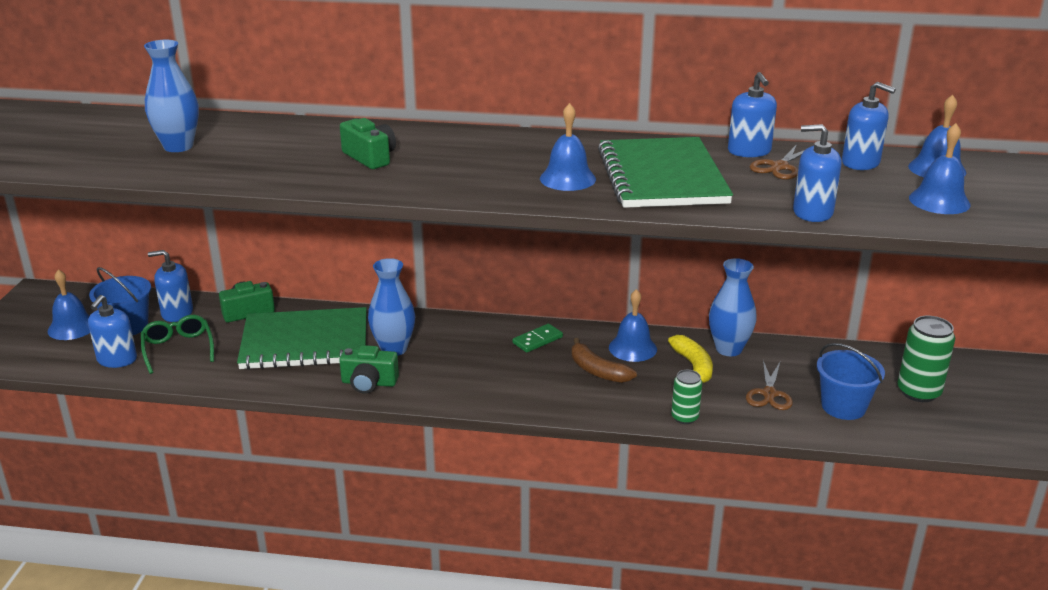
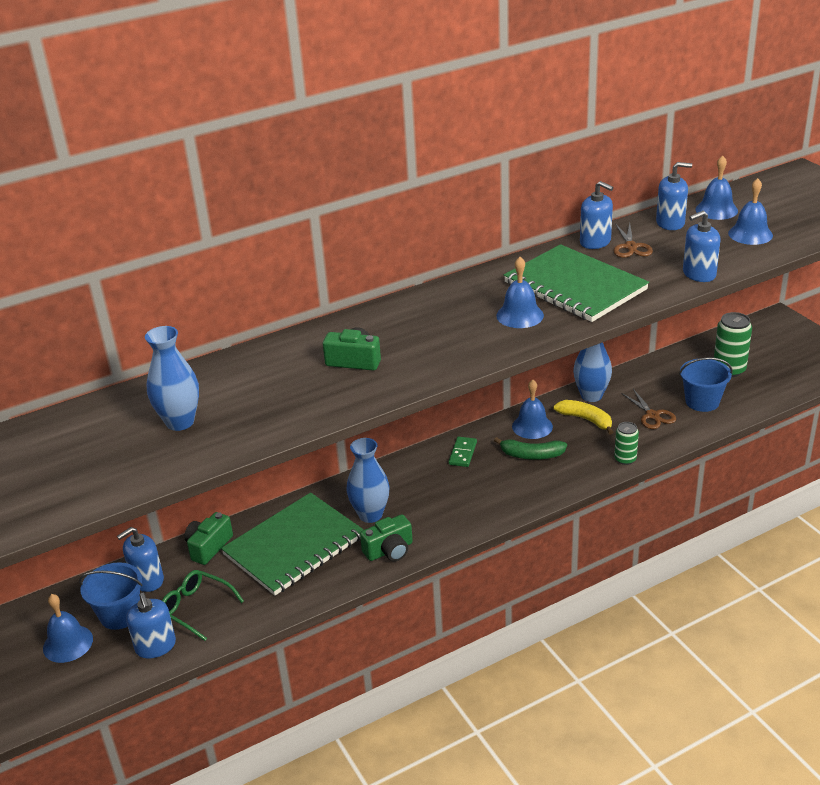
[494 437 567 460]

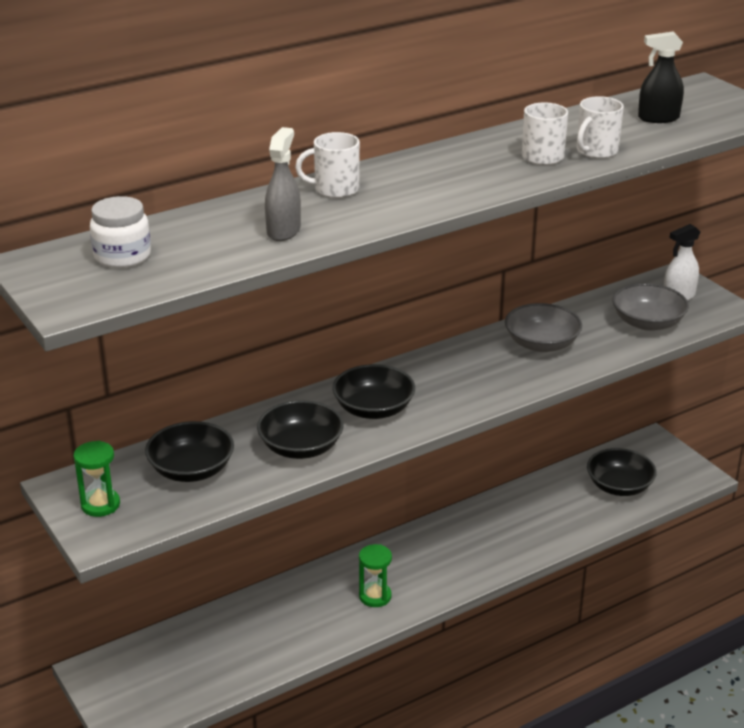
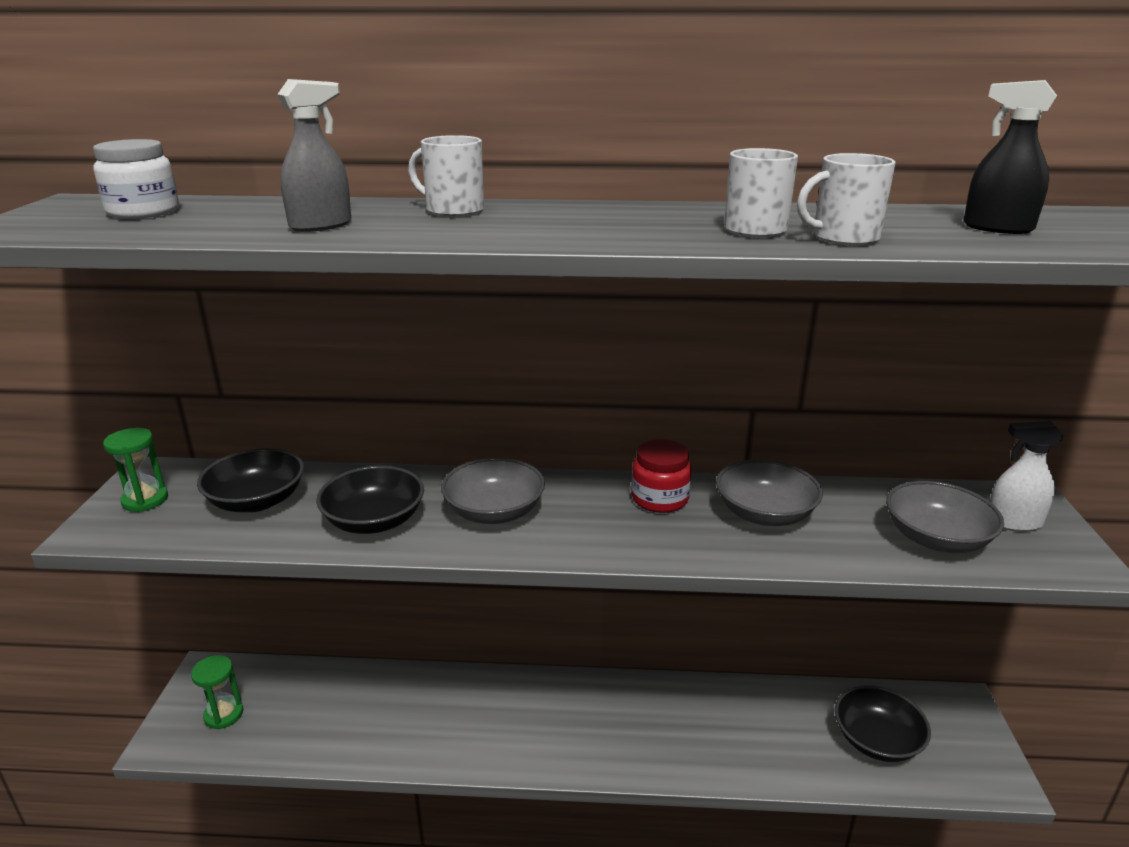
[441 458 545 524]
[191 655 243 729]
[631 439 692 513]

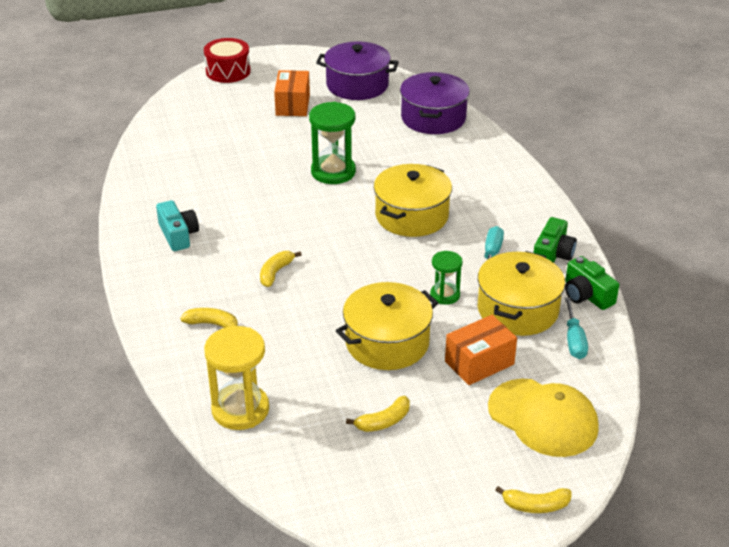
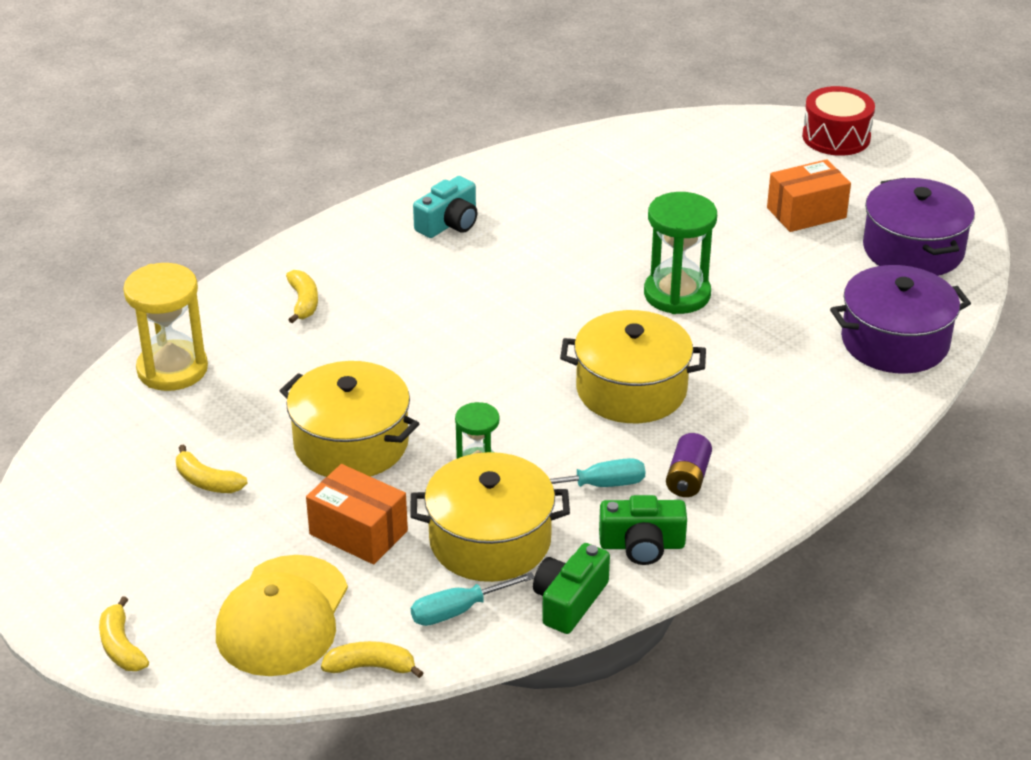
[321 641 424 678]
[666 433 712 497]

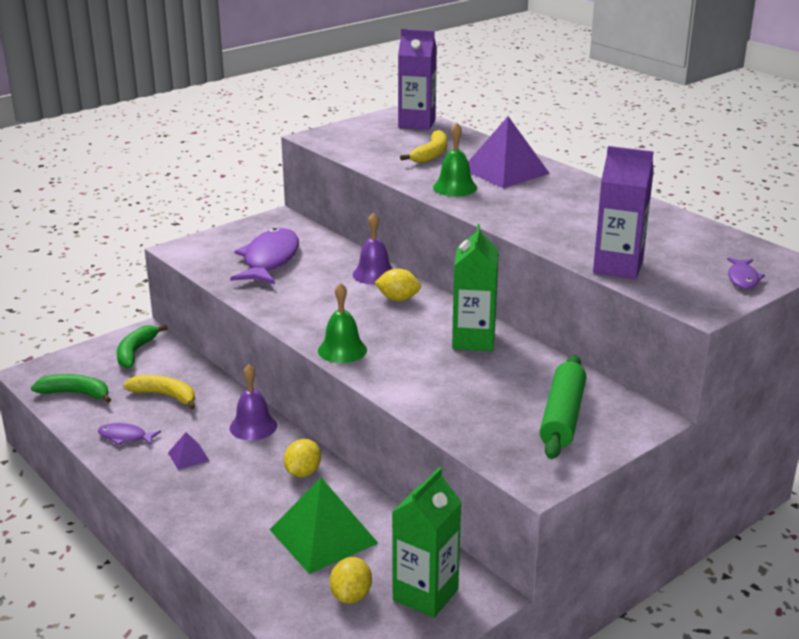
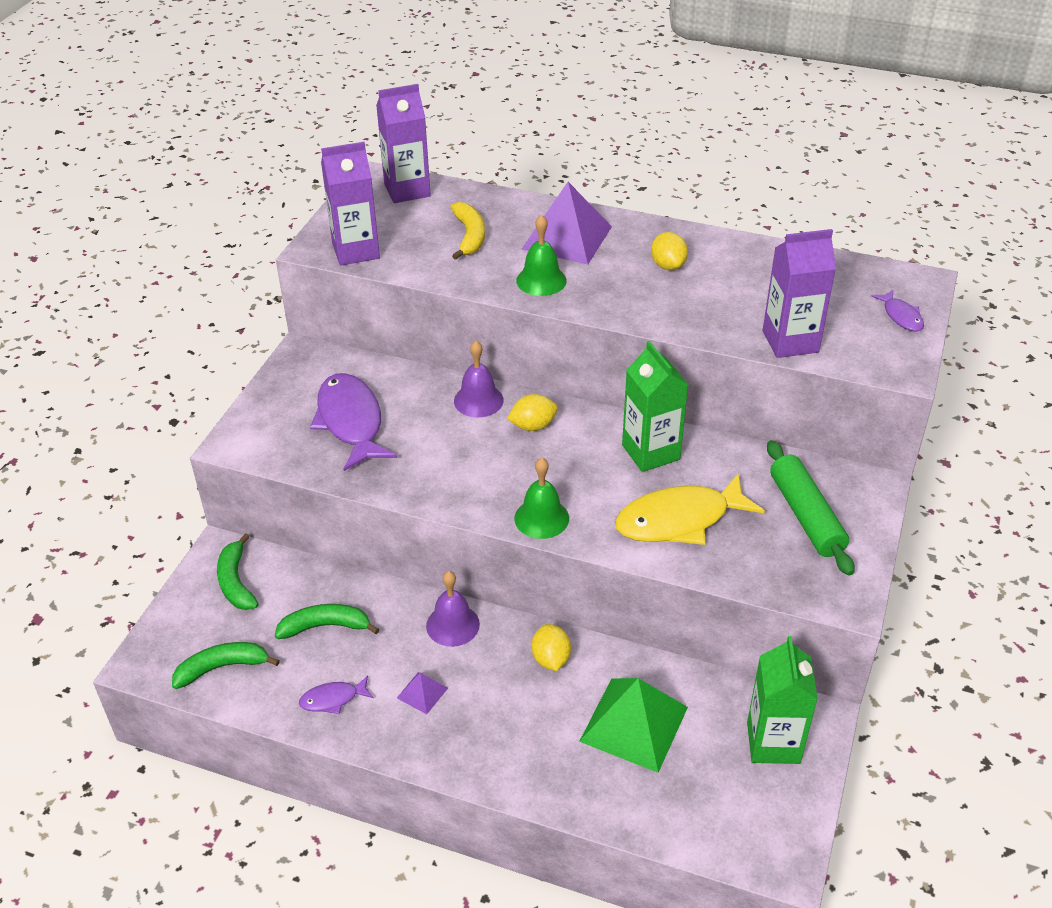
[275 604 379 639]
[651 232 688 270]
[321 142 380 266]
[615 473 765 545]

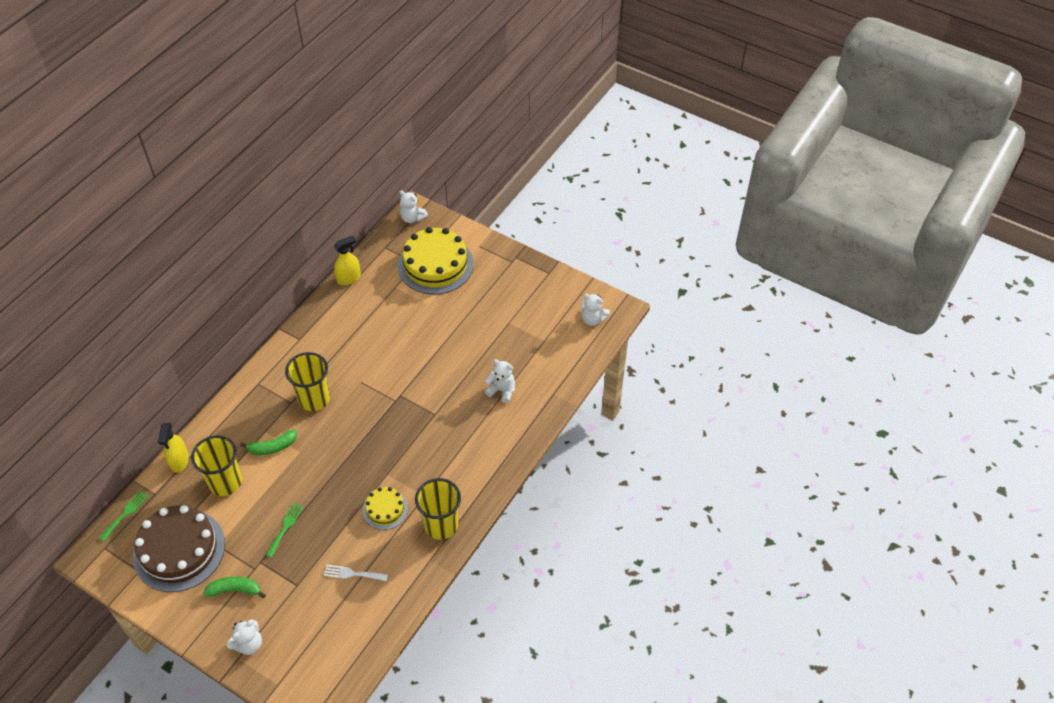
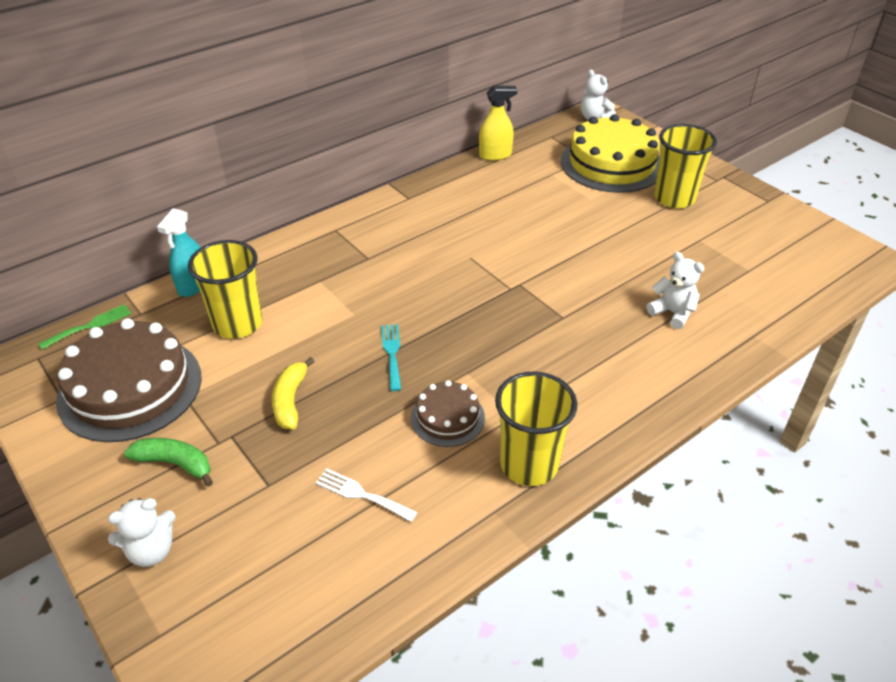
[157 208 201 297]
[240 429 297 455] (first image)
[272 357 315 429]
[654 124 717 208]
[411 380 485 447]
[581 294 610 326] (first image)
[381 324 401 391]

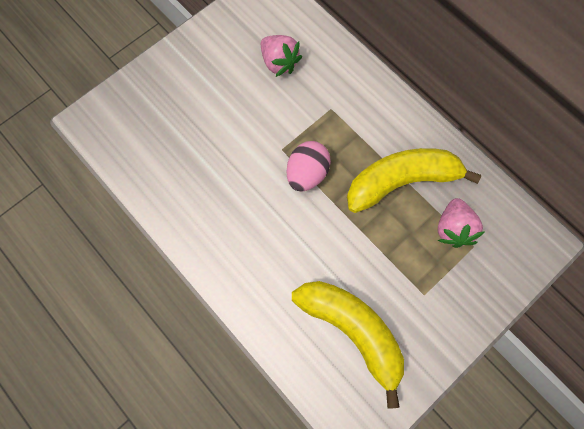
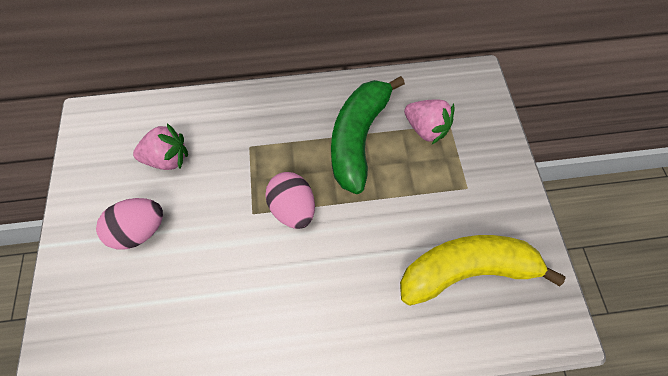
[331 76 405 194]
[96 198 163 250]

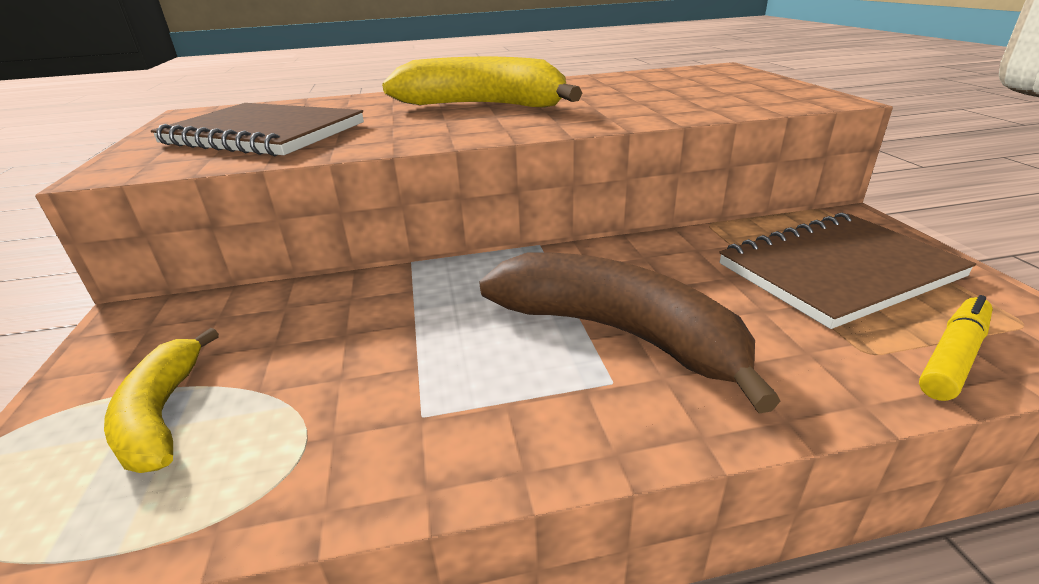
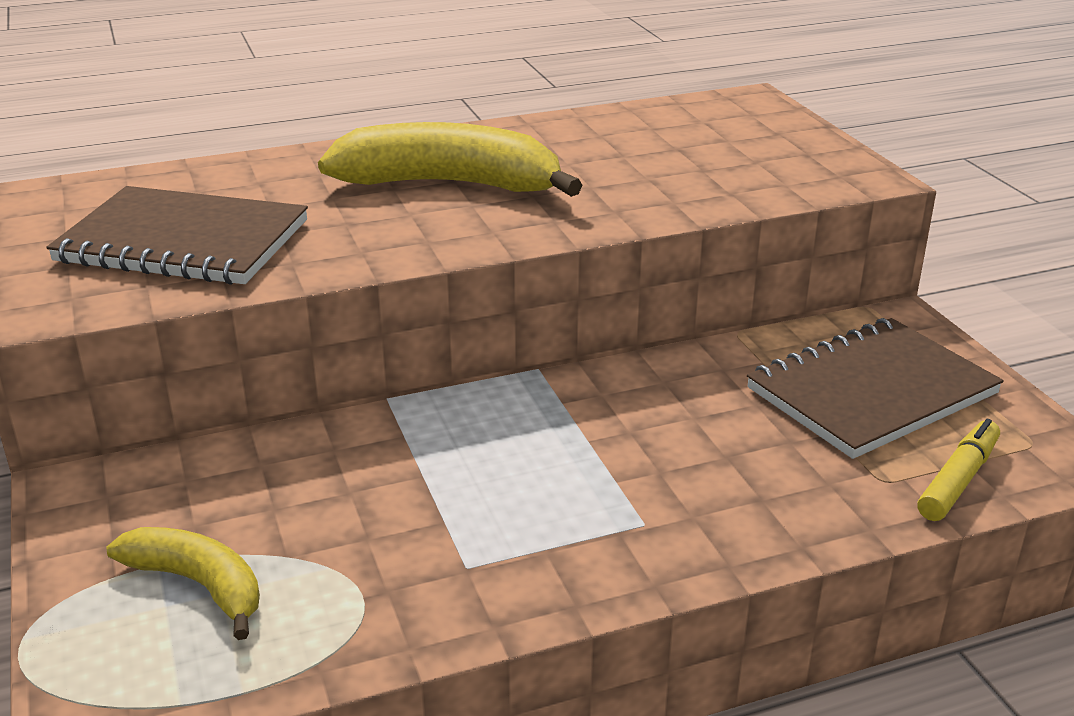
[107 527 260 640]
[479 253 781 414] (first image)

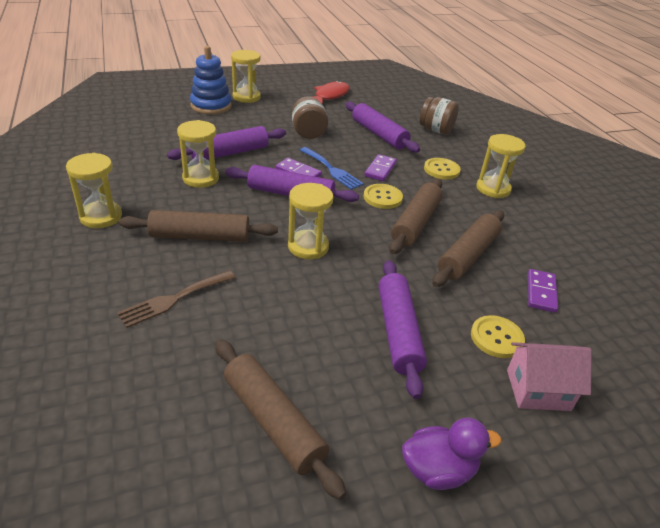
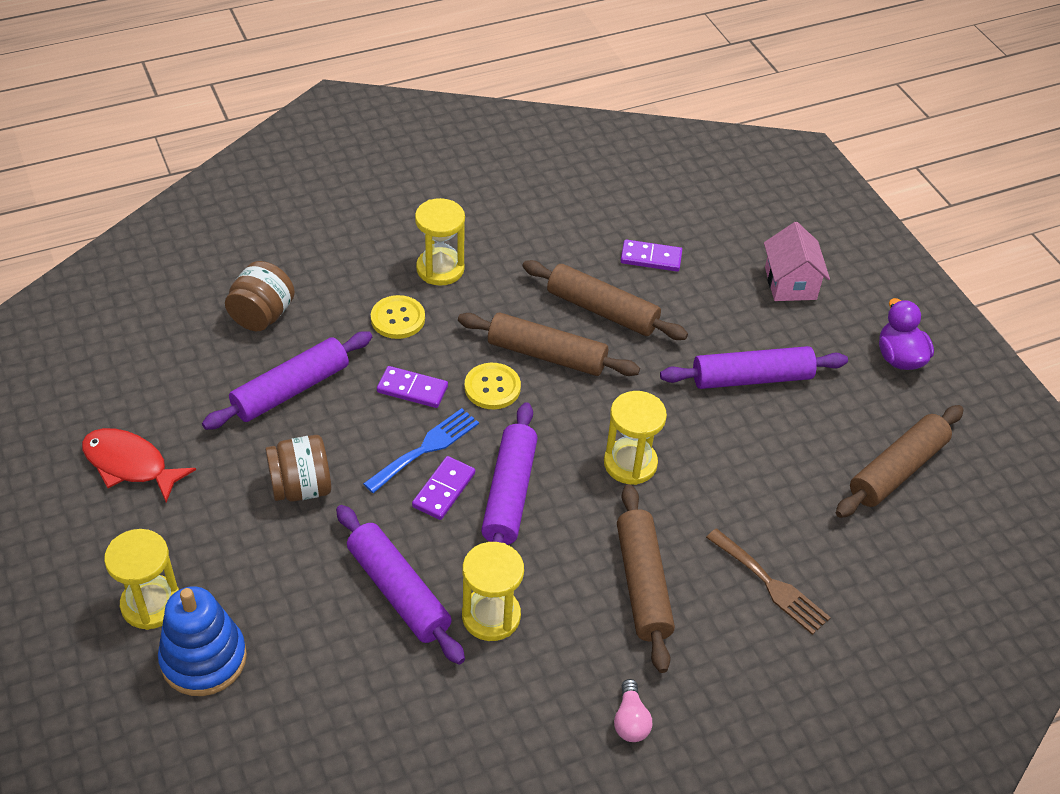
[614 679 652 742]
[471 315 525 358] (first image)

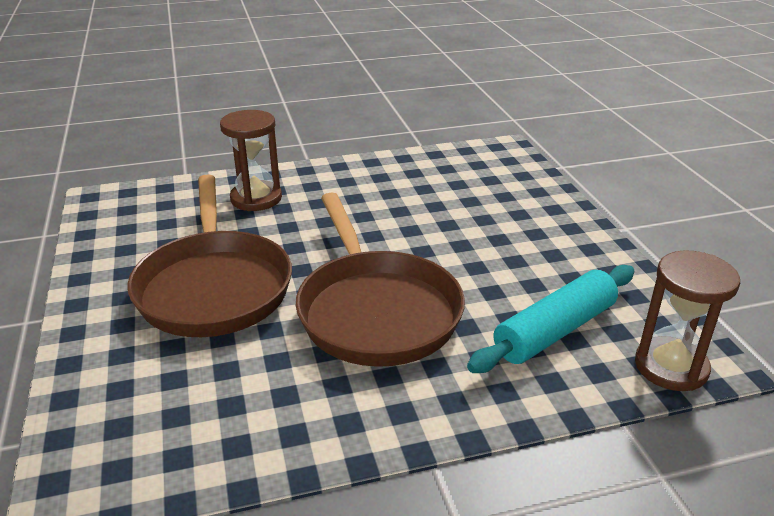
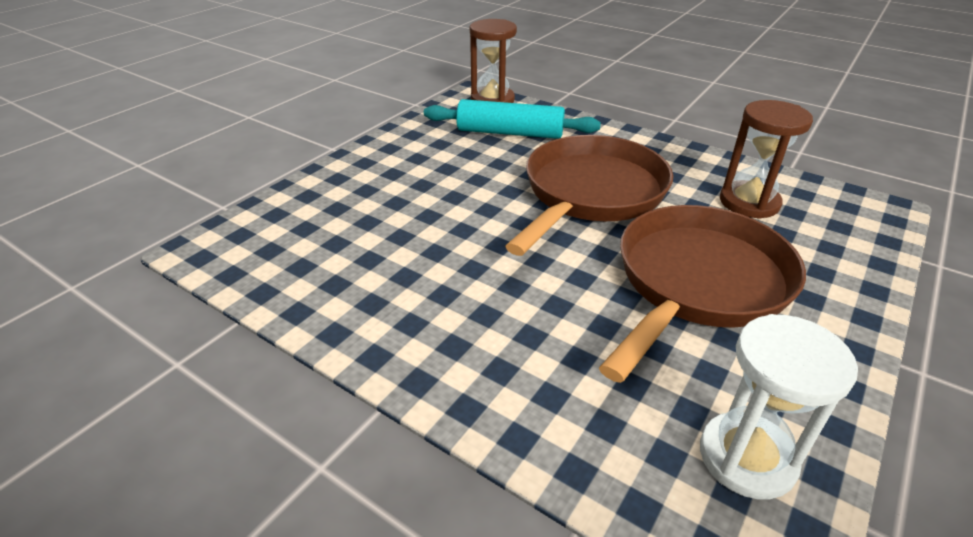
[720 100 813 219]
[700 314 858 499]

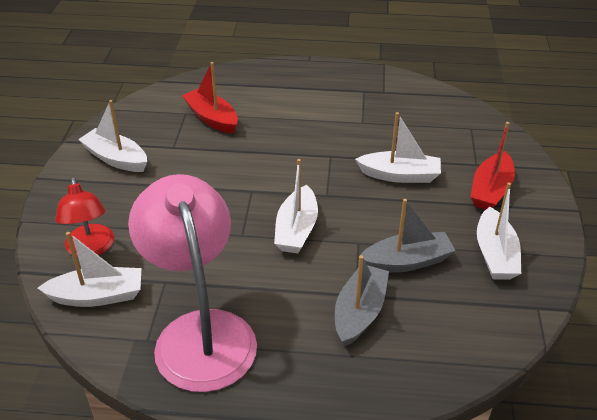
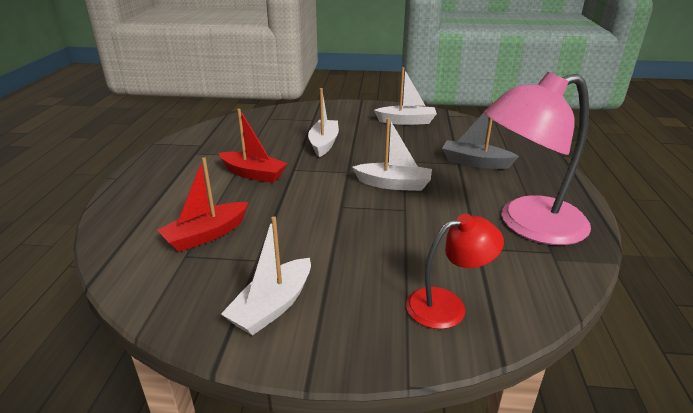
[38 232 141 307] (first image)
[358 199 455 273] (first image)
[219 109 288 183]

